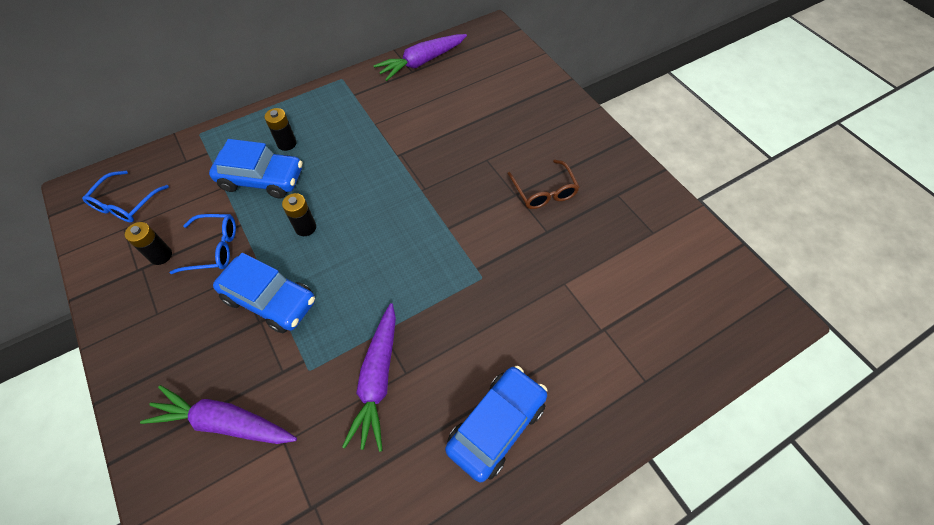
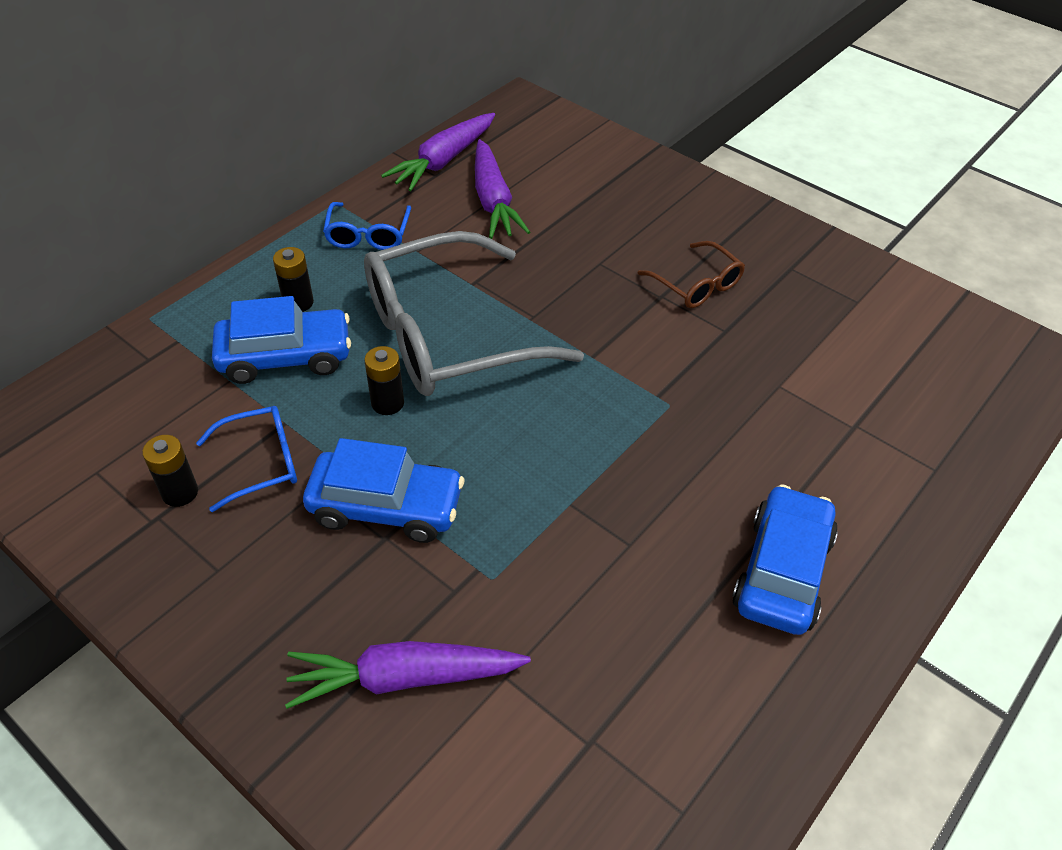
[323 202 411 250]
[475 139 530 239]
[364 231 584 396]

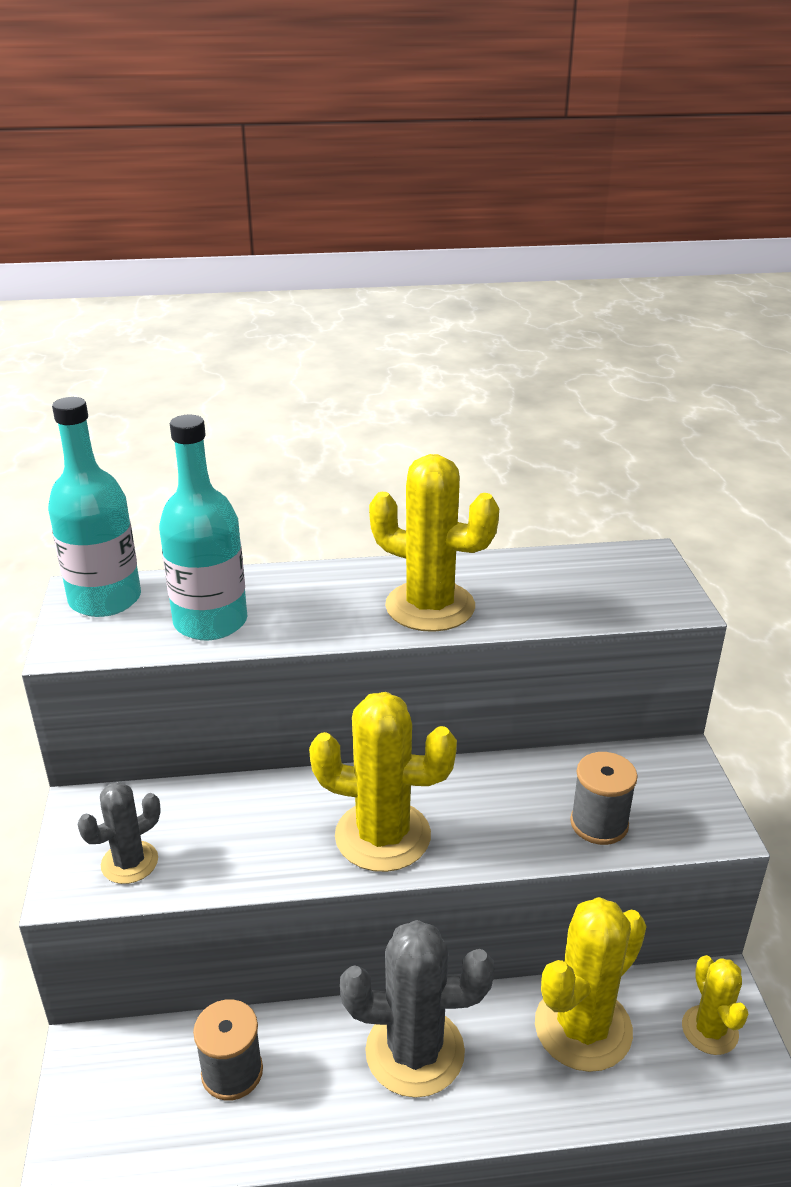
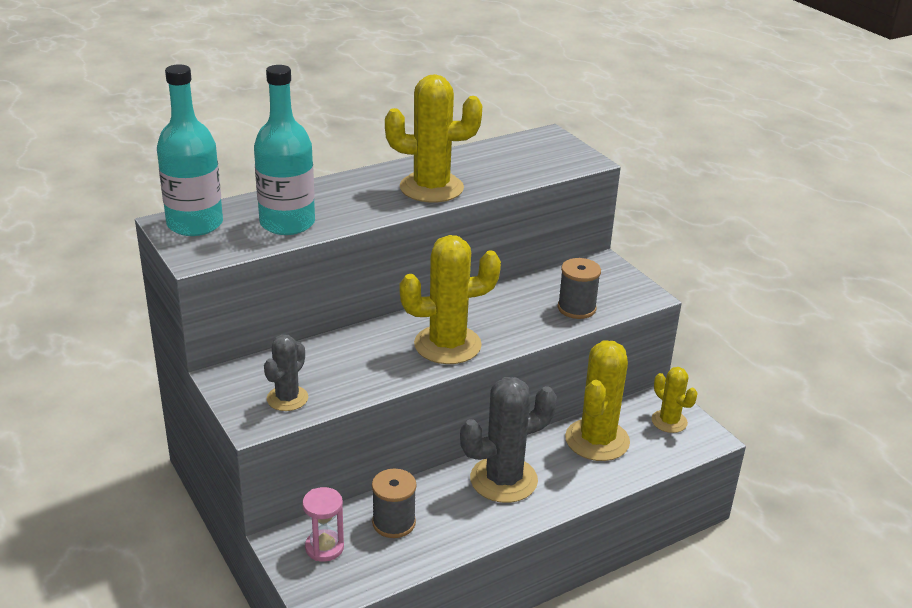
[302 487 344 562]

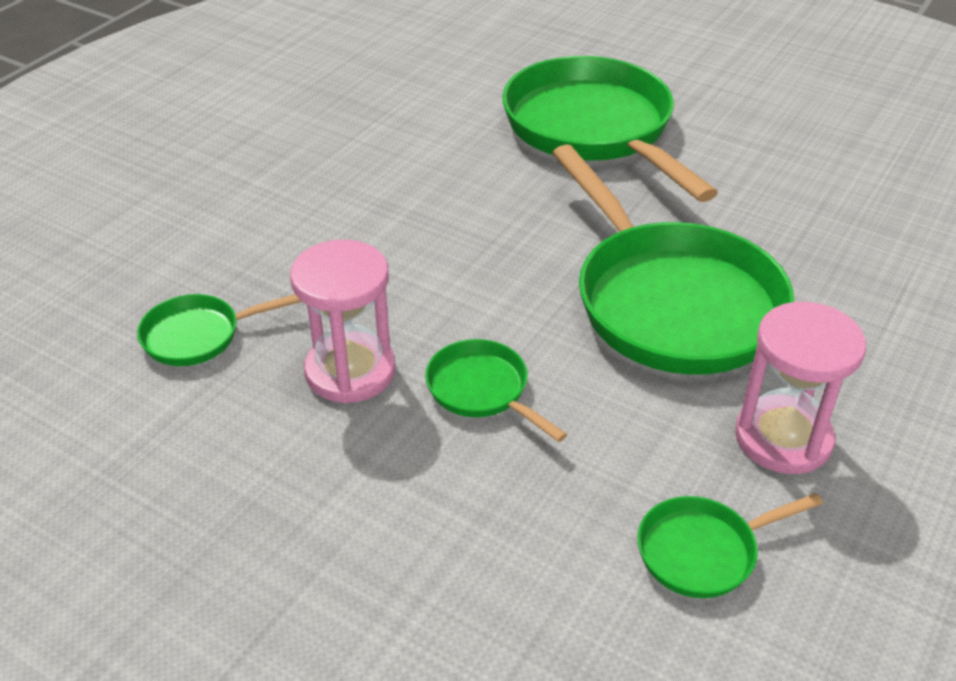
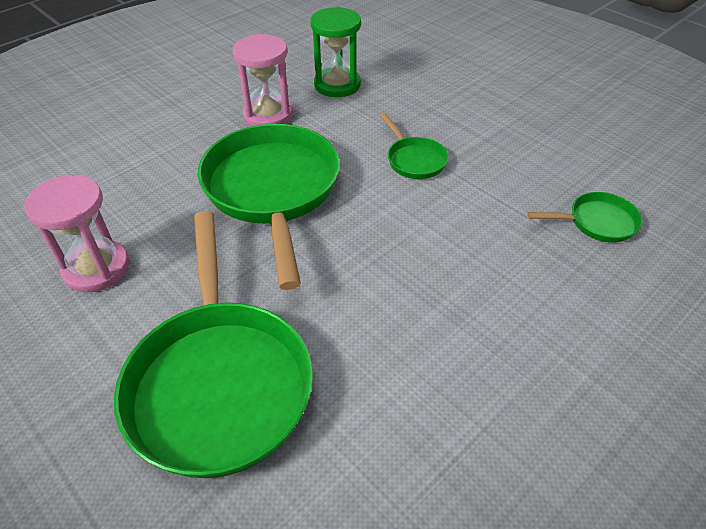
[25 175 129 293]
[310 7 361 97]

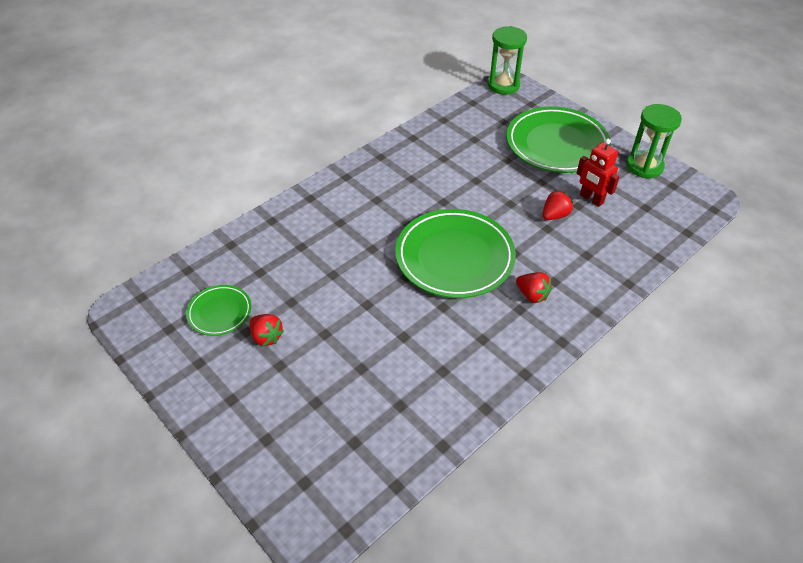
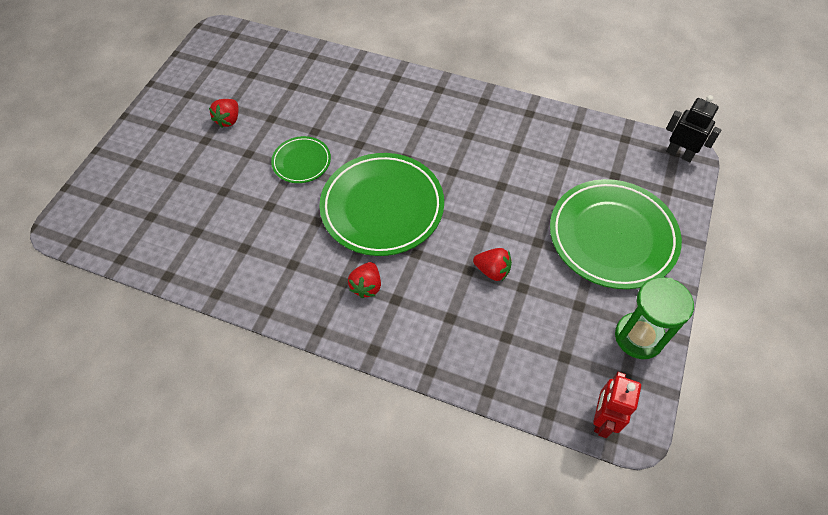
[271 136 331 183]
[666 95 721 162]
[593 372 641 438]

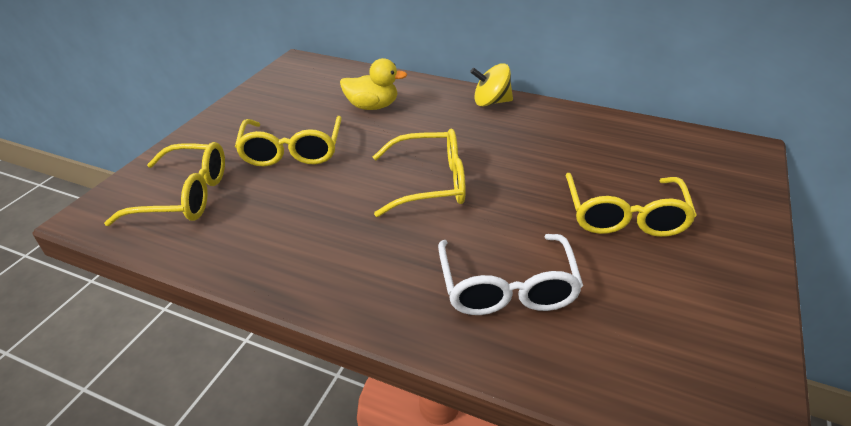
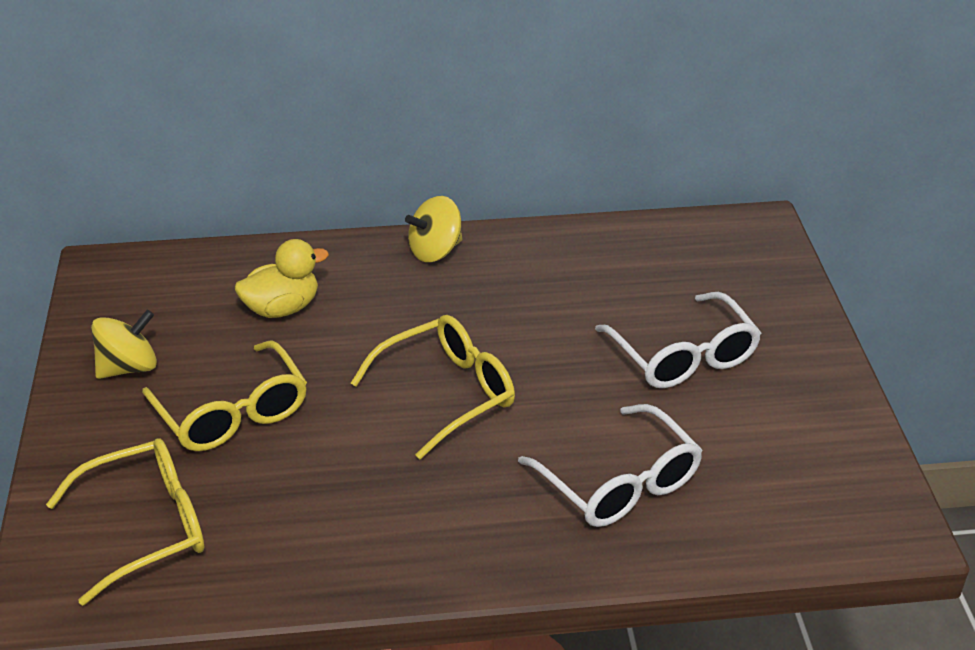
[595 292 761 388]
[91 310 157 379]

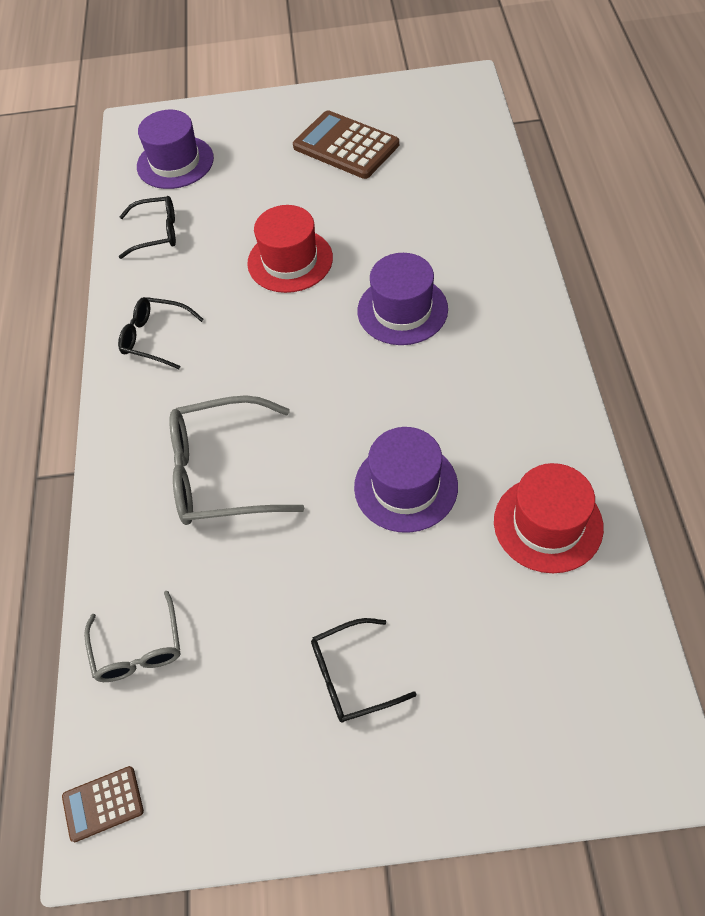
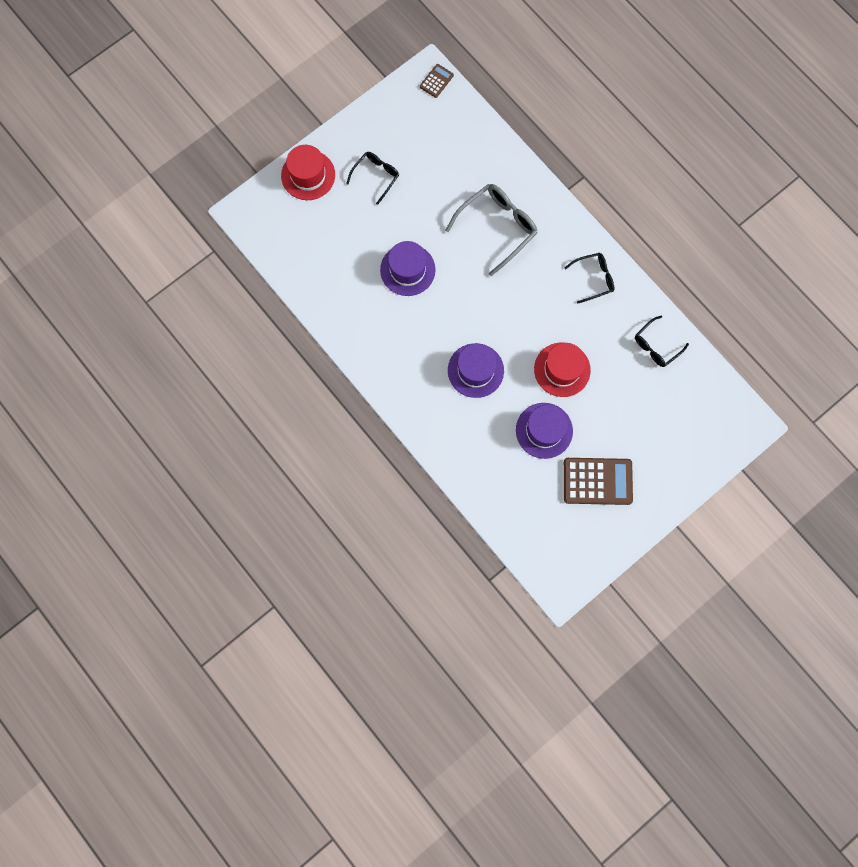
[84 591 180 682] (first image)
[516 403 573 459]
[281 145 335 200]

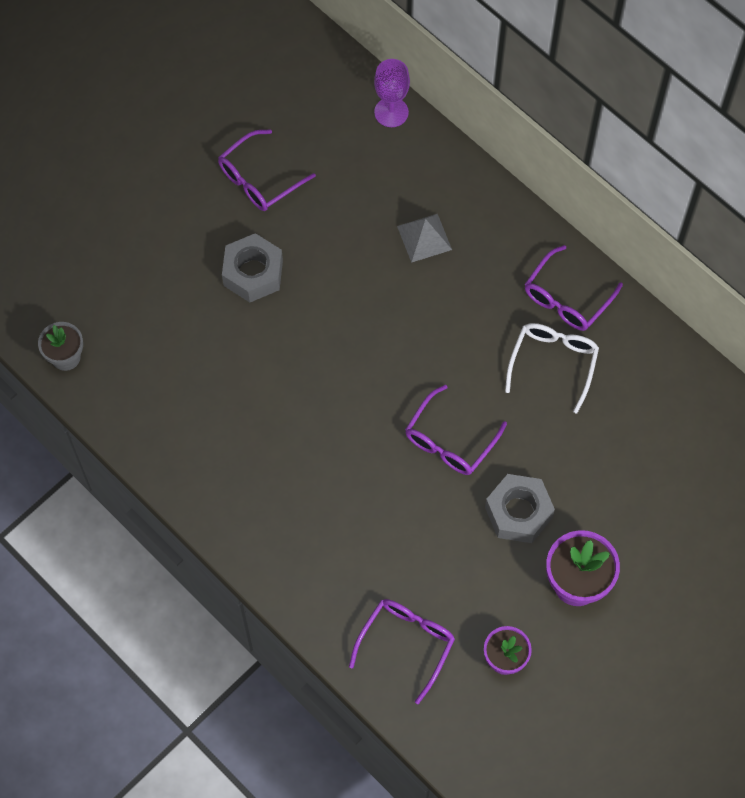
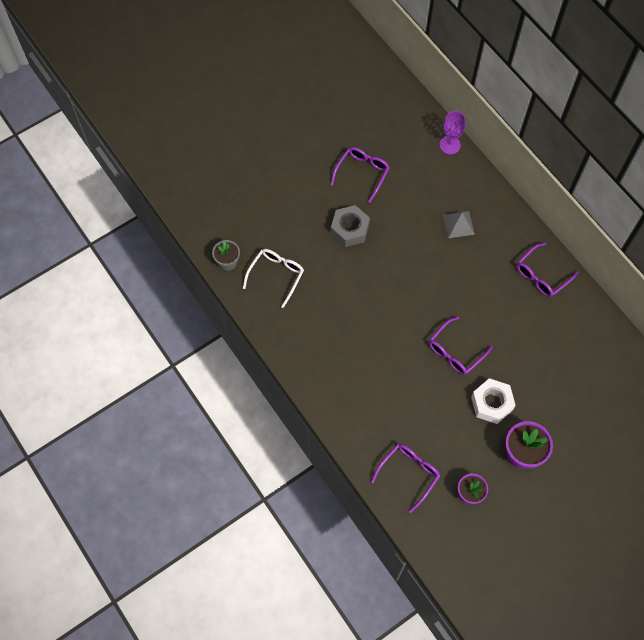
[330 147 390 203]
[471 378 516 424]
[243 249 304 308]

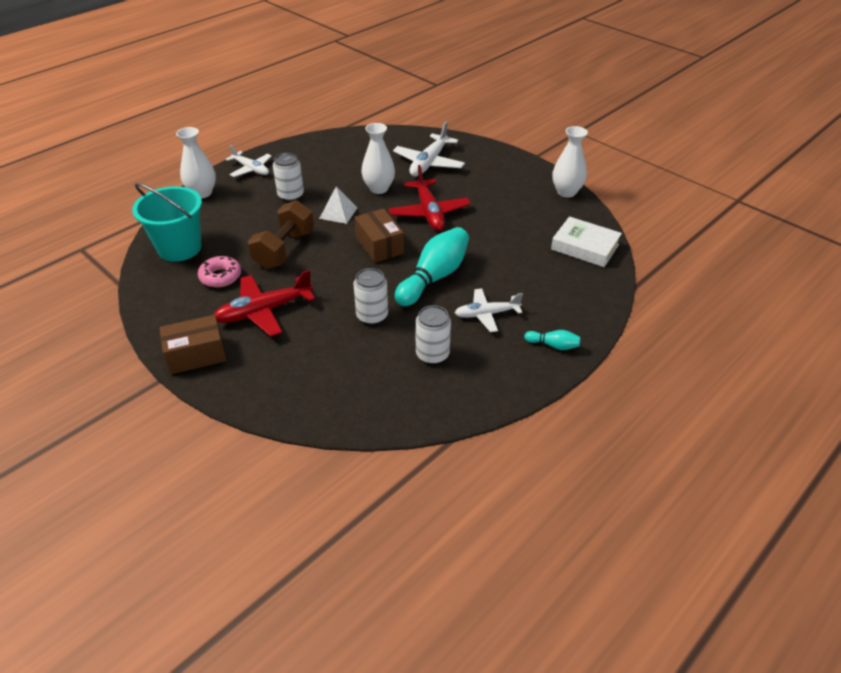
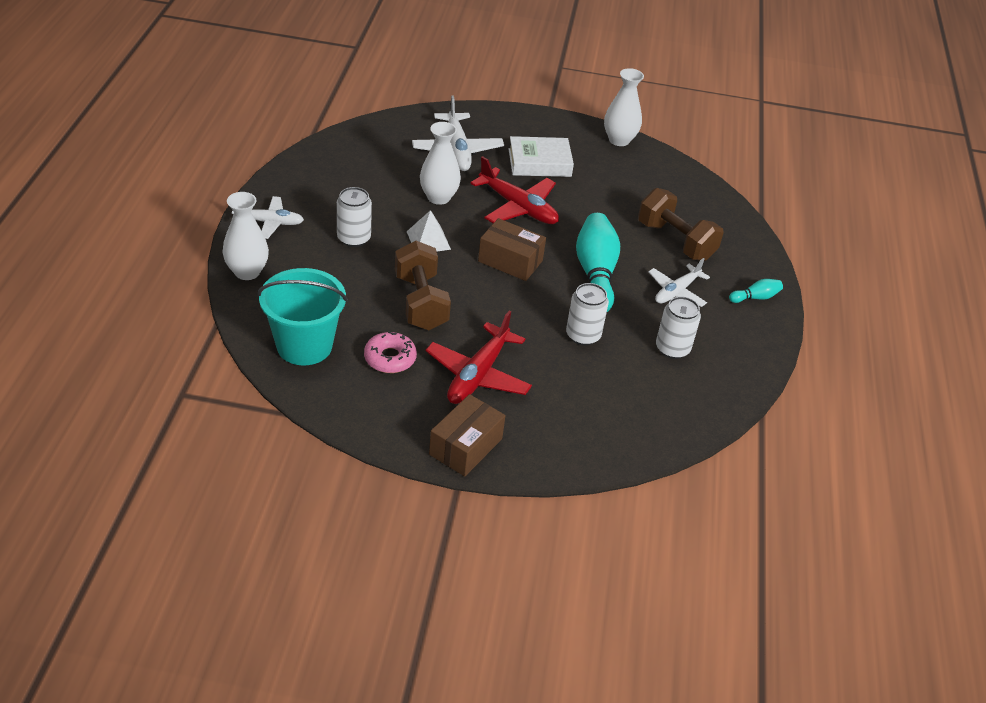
[509 136 574 177]
[638 188 724 261]

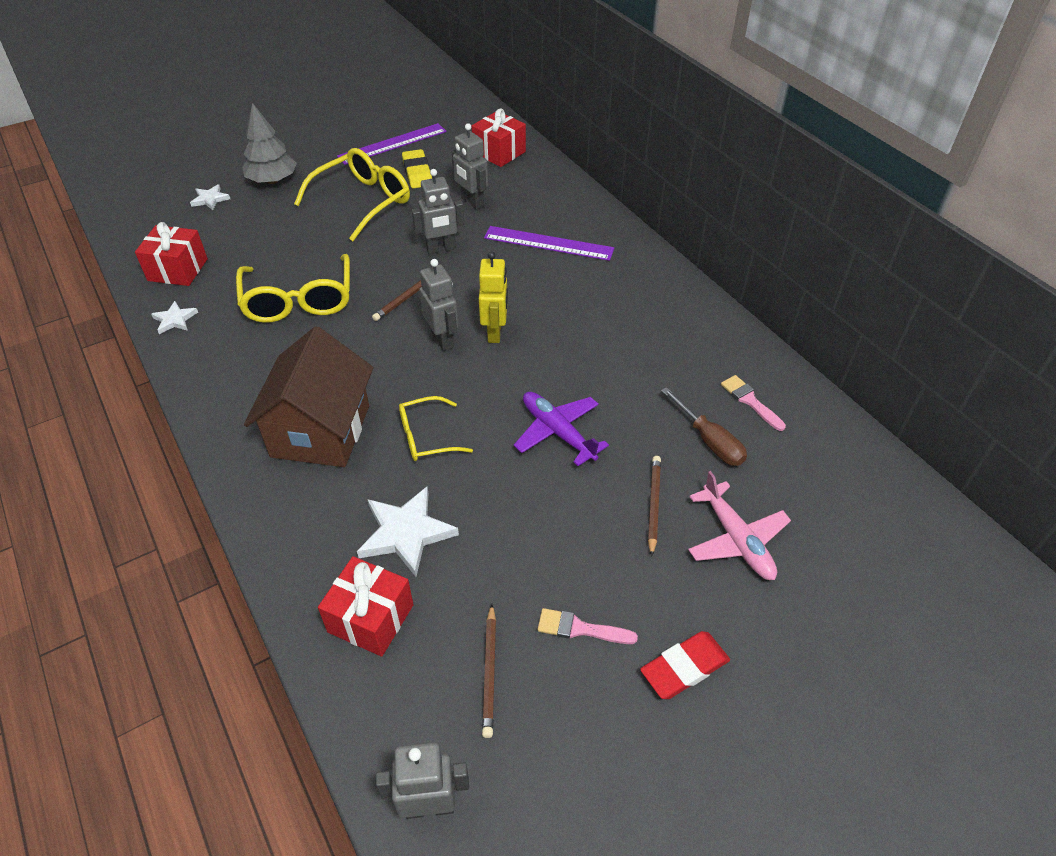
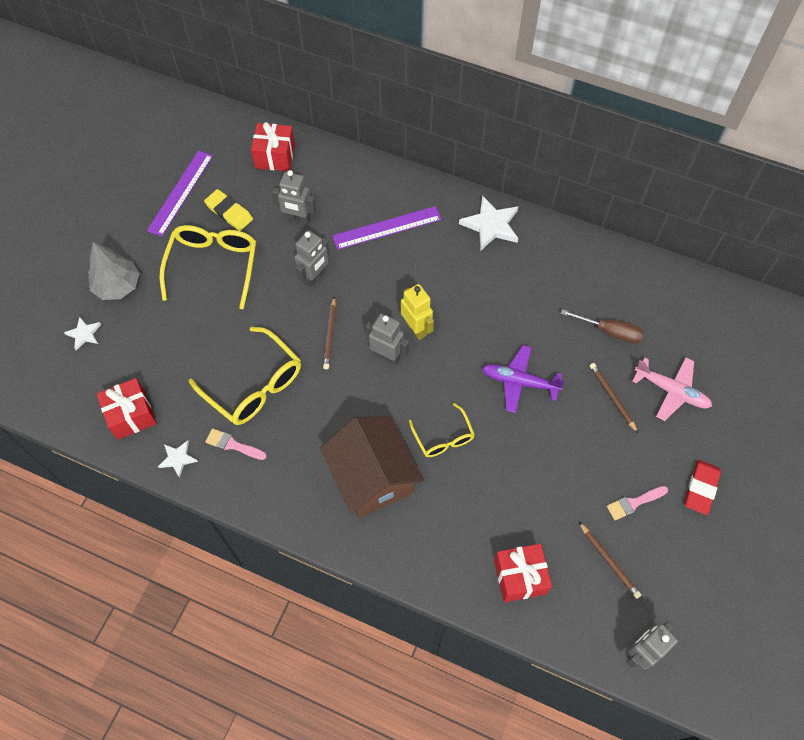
[459 195 518 250]
[409 403 475 457]
[205 428 267 460]

